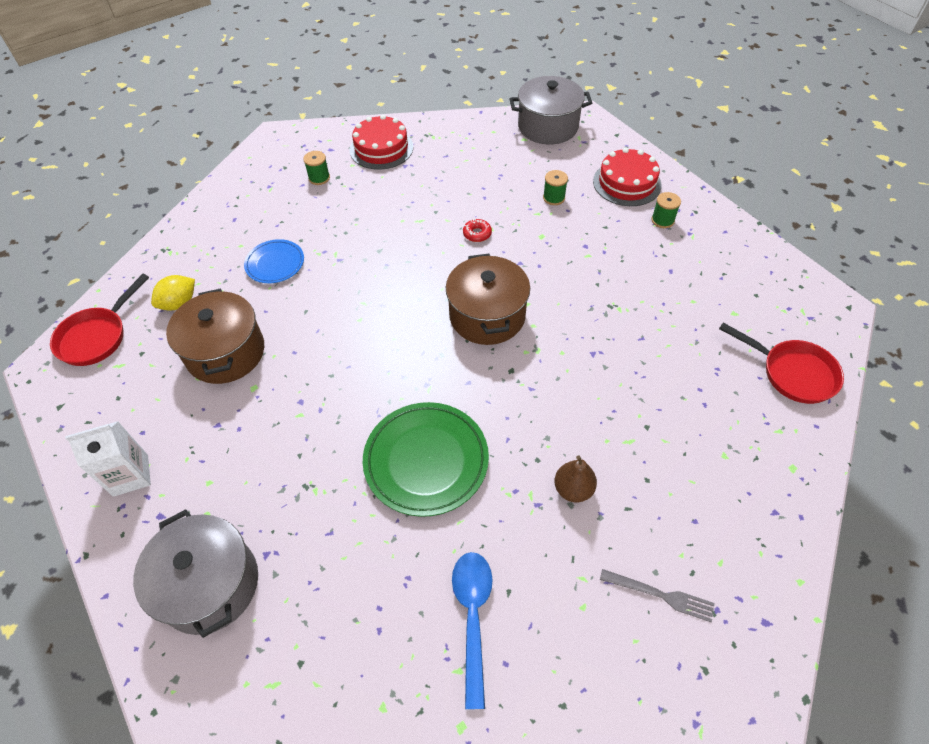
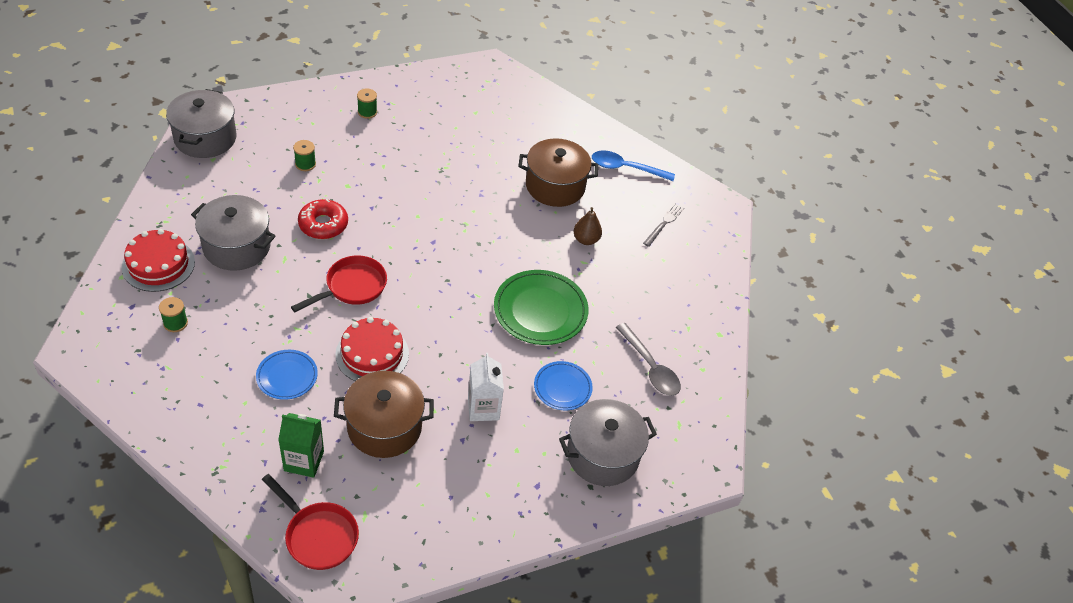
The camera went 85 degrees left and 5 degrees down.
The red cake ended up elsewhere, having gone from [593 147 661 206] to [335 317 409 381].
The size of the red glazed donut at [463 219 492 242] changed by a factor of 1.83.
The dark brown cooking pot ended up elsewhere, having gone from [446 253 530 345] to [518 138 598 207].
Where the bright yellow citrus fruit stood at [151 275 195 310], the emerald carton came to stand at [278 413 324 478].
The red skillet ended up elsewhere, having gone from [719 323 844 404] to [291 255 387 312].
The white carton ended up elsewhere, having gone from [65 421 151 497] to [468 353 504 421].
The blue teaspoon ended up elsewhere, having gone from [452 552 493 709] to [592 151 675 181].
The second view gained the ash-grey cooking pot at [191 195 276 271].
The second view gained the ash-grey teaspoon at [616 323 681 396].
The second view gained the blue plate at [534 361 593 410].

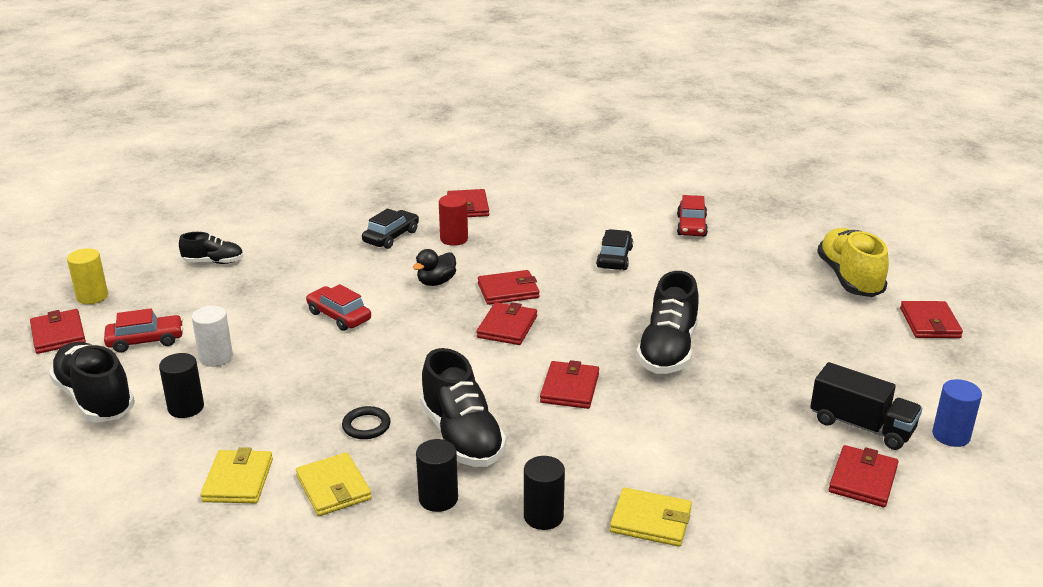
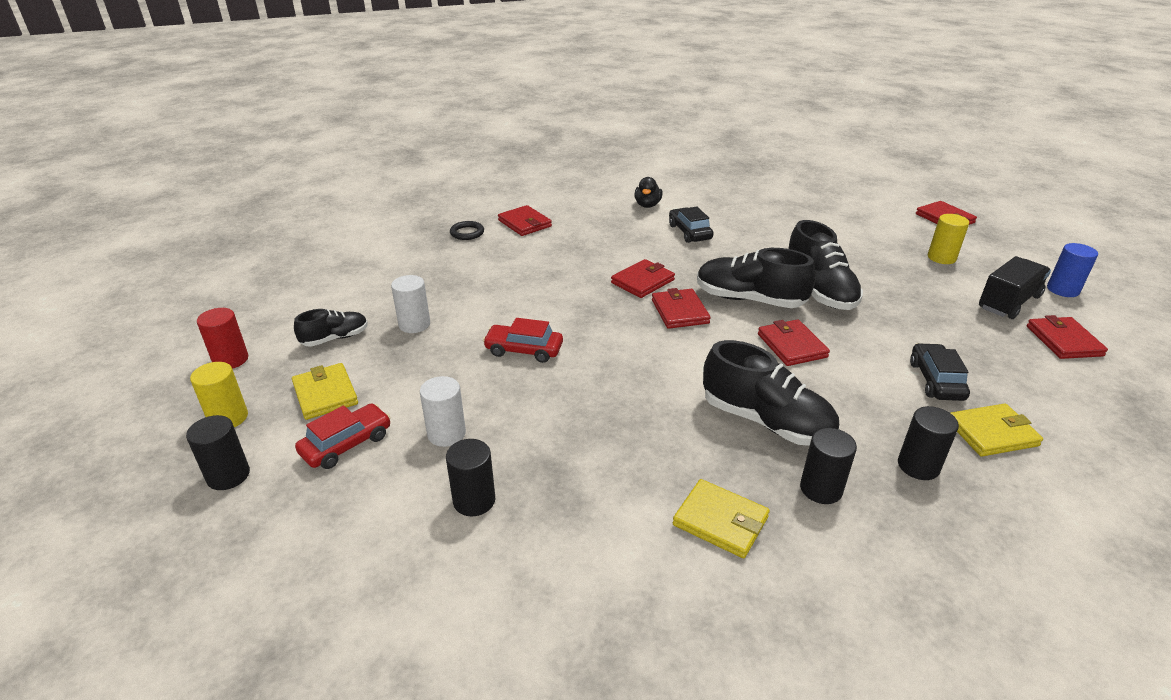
The camera went 30 degrees left and 5 degrees up.
The red cylinder shape ended up elsewhere, having gone from [439 194 468 246] to [197 308 248 369].
The second view lost the red automobile at [677 195 708 237].
The ebony automobile ended up elsewhere, having gone from [362 208 419 249] to [910 343 970 401].
The second view lost the bright yellow sneaker at [817 228 889 297].
The ebony toy duck ended up elsewhere, having gone from [413 249 456 286] to [634 177 663 208].
Where the red card wallet stood at [30 309 86 354], the ebony cylinder shape came to stand at [186 415 250 490].
The ebony sneaker ended up elsewhere, having gone from [49 342 135 422] to [697 248 816 308].
The ebony toy truck at [810 362 922 450] ended up facing another way, 45 degrees counterclockwise from before.
The ebony torus ended up elsewhere, having gone from [342 406 391 439] to [450 221 484 240].
The bright yellow card wallet ended up elsewhere, having gone from [200 447 273 503] to [292 363 358 420].
The second view gained the bright yellow cylinder shape at [928 214 969 264].
The second view gained the white cylinder shape at [391 275 430 333].

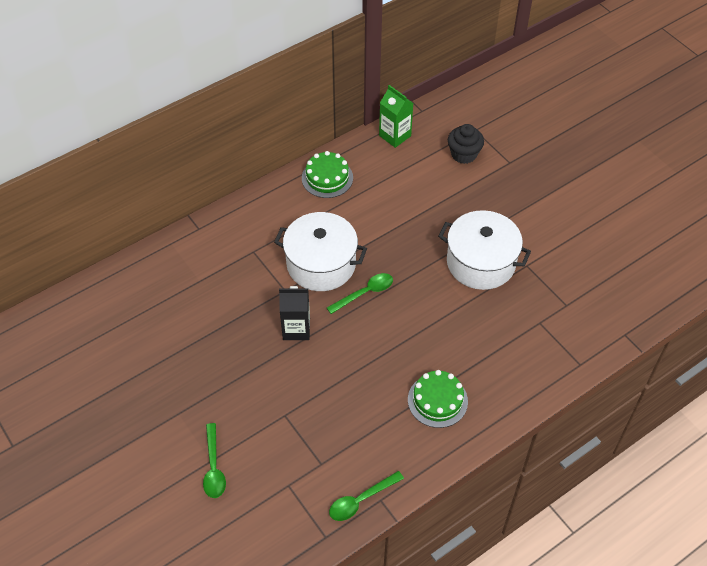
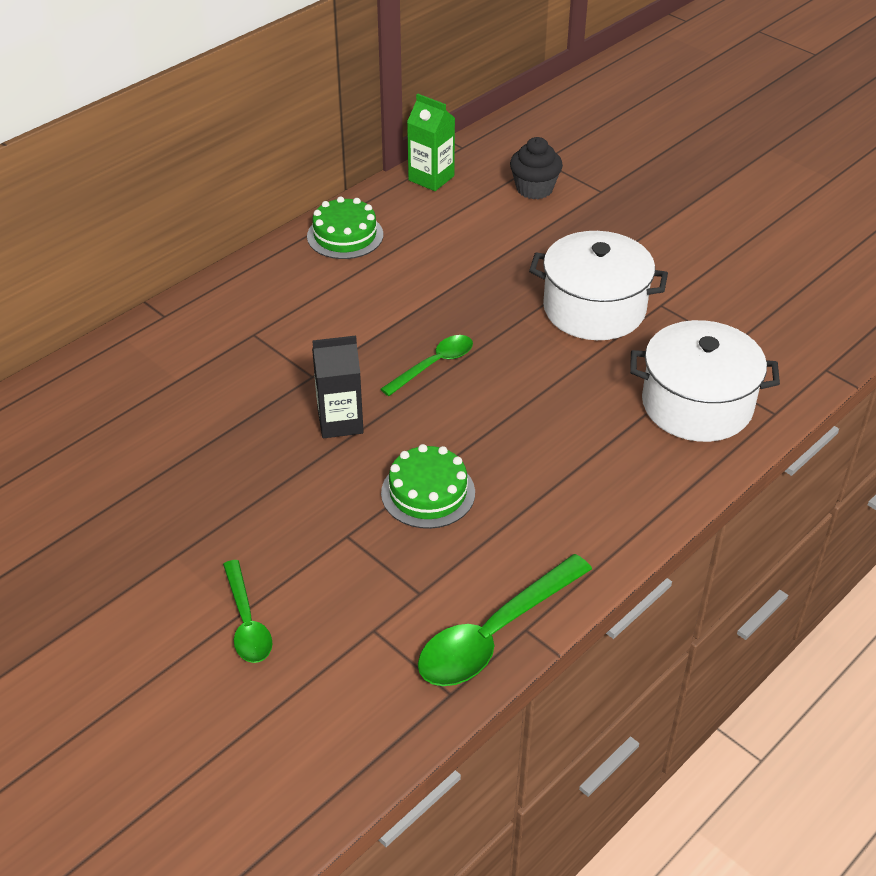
The camera went 10 degrees left and 10 degrees down.
The white cooking pot ended up elsewhere, having gone from [274 212 367 291] to [630 320 780 442].
The emerald cake ended up elsewhere, having gone from [408 370 468 428] to [381 444 475 529].
The size of the emerald teaspoon at [329 471 404 521] changed by a factor of 1.64.

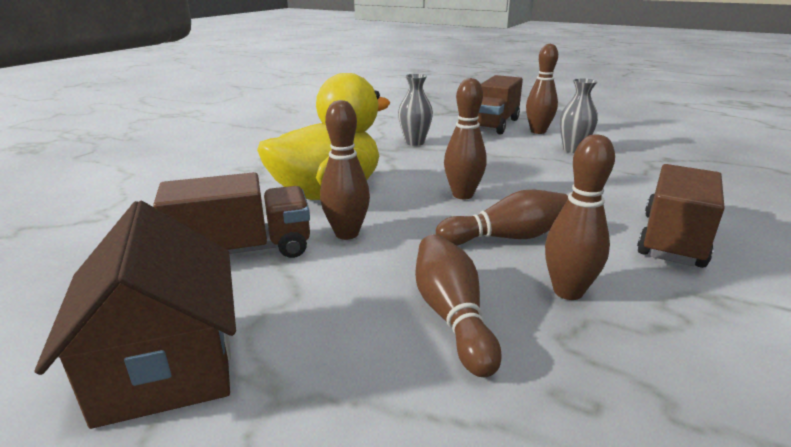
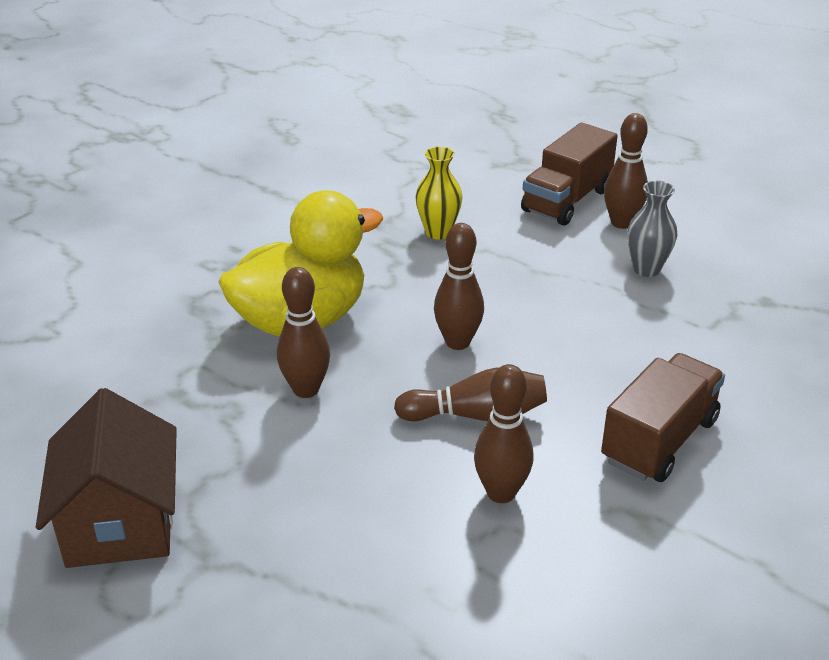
The camera went 10 degrees right and 10 degrees up.
What was the ash-grey flower vase at [398 74 433 146] turned into the bright yellow flower vase at [416 147 462 239].
The second view lost the dark brown toy truck at [153 172 310 258].
The second view lost the dark brown skittle at [415 234 502 377].

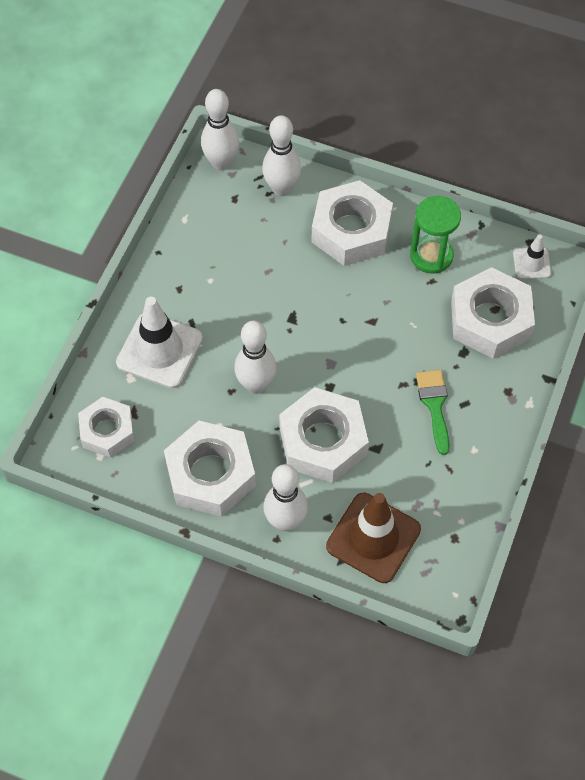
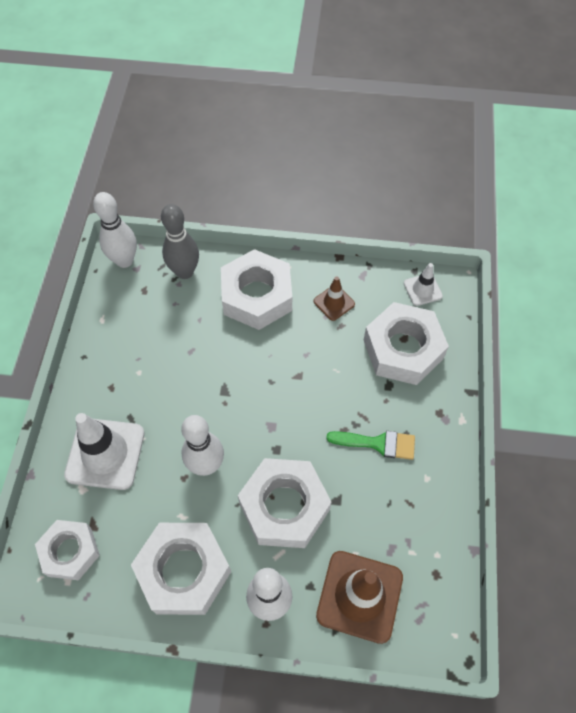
The camera went 15 degrees left and 0 degrees up.
What was the white skittle at [262 115 301 196] turned into the ash-grey skittle at [161 204 199 279].
Where the emerald sandglass stood at [410 196 461 273], the dark brown road cone came to stand at [314 276 355 321].
The emerald paint brush at [416 370 450 455] ended up facing another way, 120 degrees clockwise from before.

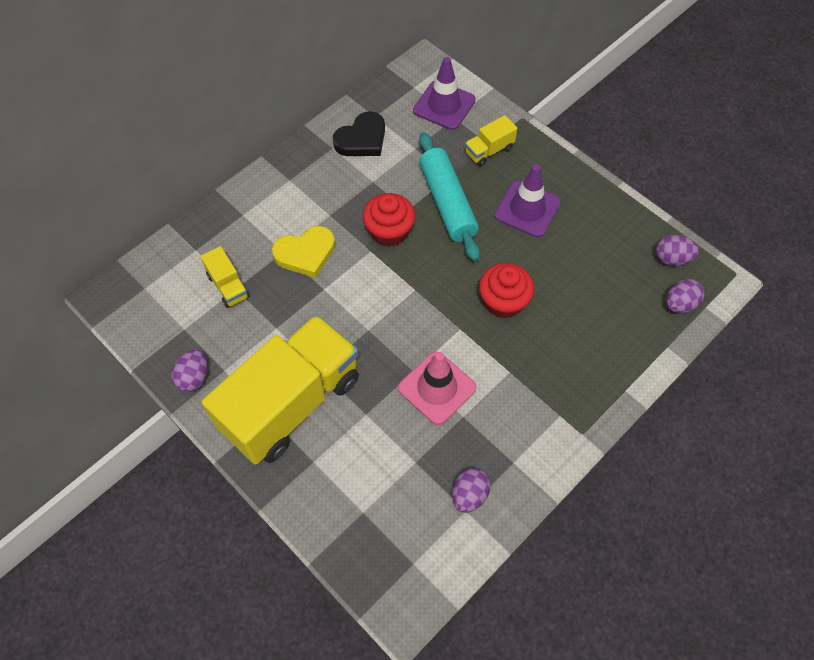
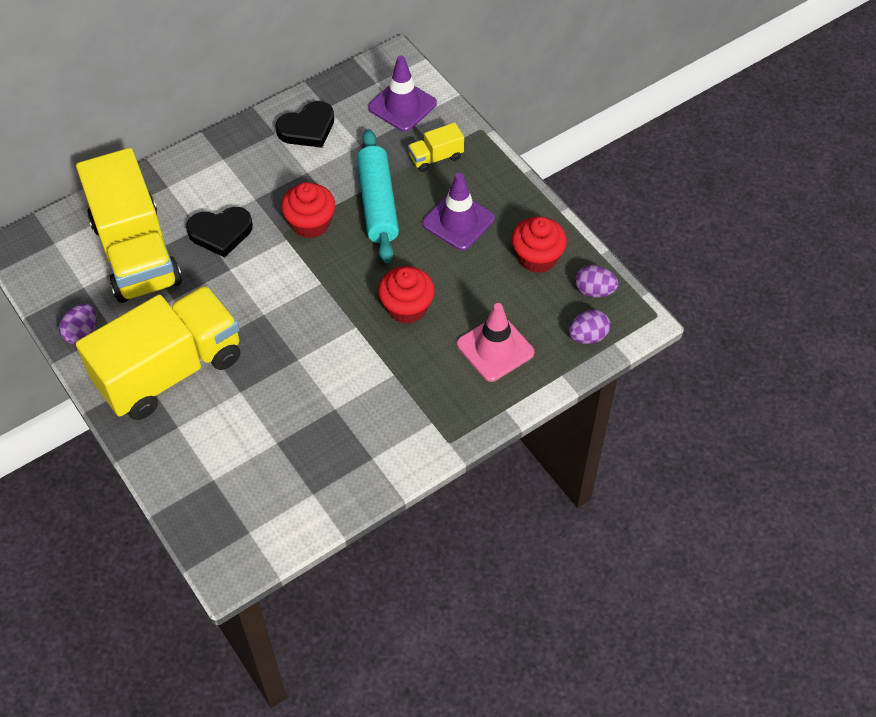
The camera went 10 degrees right and 5 degrees down.
What was the bright yellow heart at [272 226 335 278] turned into the ebony heart at [186 207 253 258].
The size of the bright yellow toy truck at [201 246 250 308] changed by a factor of 2.47.
The rosy road cone ended up elsewhere, having gone from [398 352 476 425] to [457 303 534 382].
The second view lost the purple egg shape at [452 468 491 513].
The second view gained the red cupcake at [512 217 567 273].

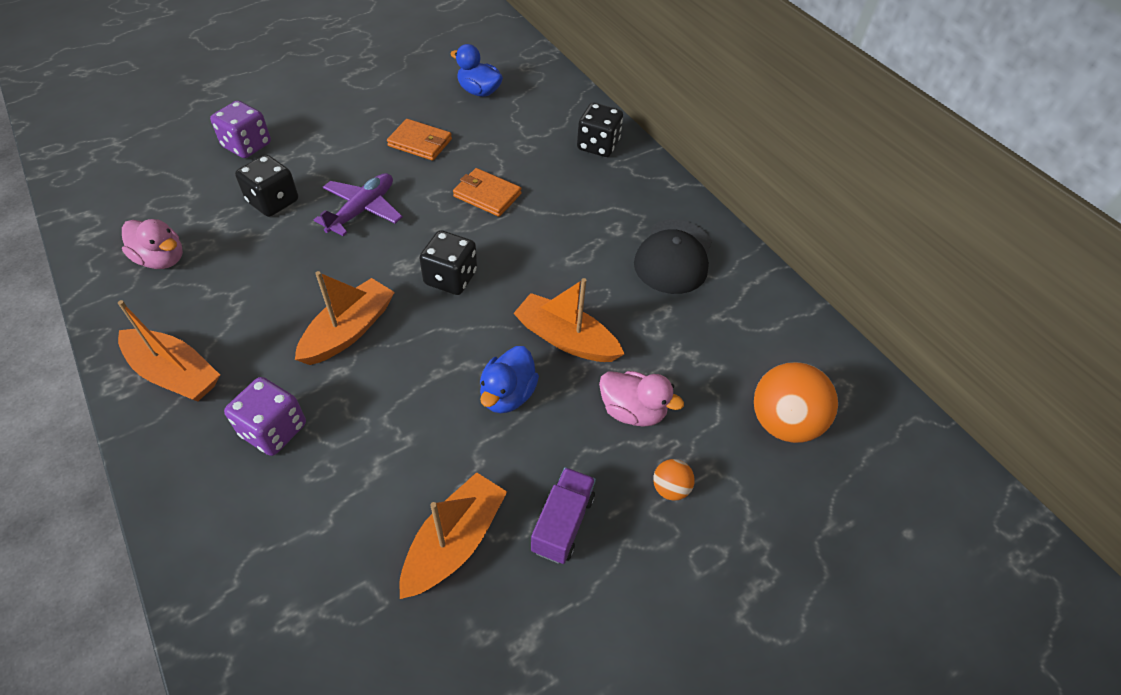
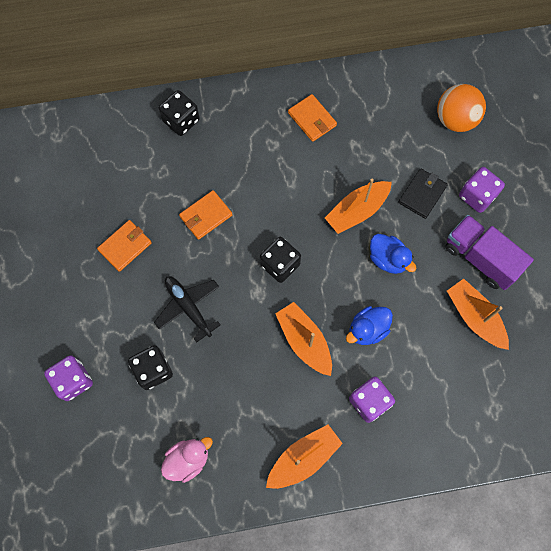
The camera went 65 degrees left and 20 degrees up.
The blue toy duck ended up elsewhere, having gone from [450 44 503 97] to [346 306 393 345].
What was the purple aeroplane at [314 173 403 236] turned into the ebony aeroplane at [154 276 220 343].
Where the ebony peaked cap stood at [634 219 712 294], the orange-coloured card wallet came to stand at [288 94 337 142].
Where the rosy toy duck stood at [599 371 684 427], the ebony card wallet came to stand at [399 169 448 219].
Where the orange-coloured sphere stood at [653 459 695 501], the purple game die came to stand at [459 167 505 213].
The size of the purple toy truck at [531 467 596 564] changed by a factor of 1.54.

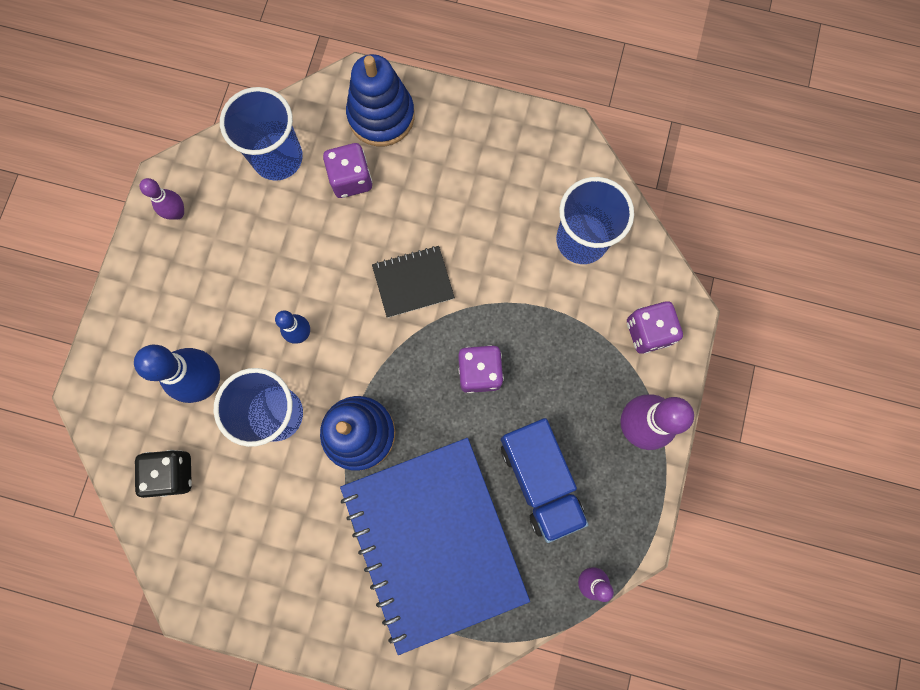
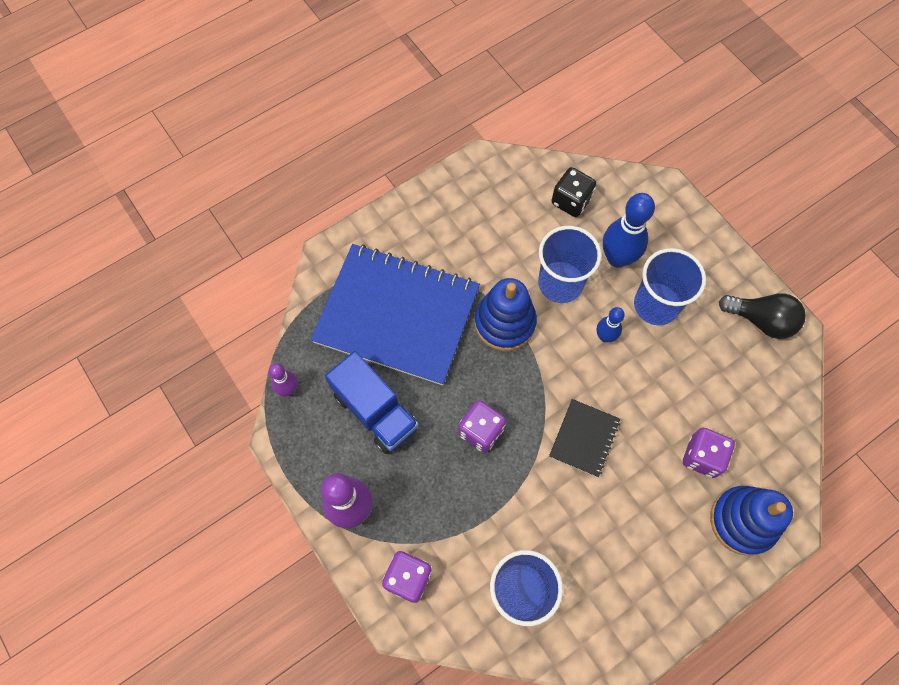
The camera went 130 degrees right and 10 degrees down.
The blue beaker ended up elsewhere, having gone from [220 87 303 181] to [634 248 706 325].
Where the purple skittle stood at [140 178 184 220], the ebony lightbulb came to stand at [719 293 806 339].
The blue toy truck at [501 418 589 543] ended up facing another way, 150 degrees counterclockwise from before.

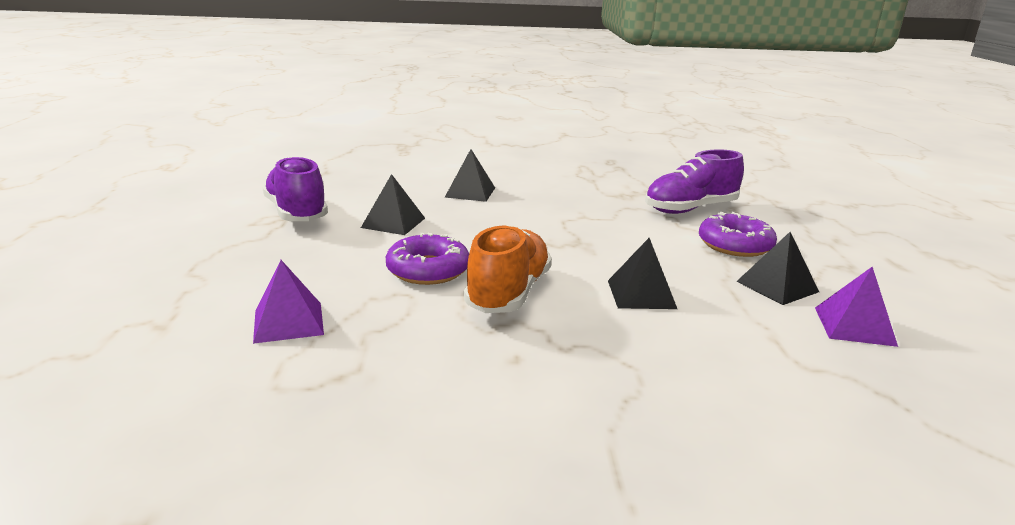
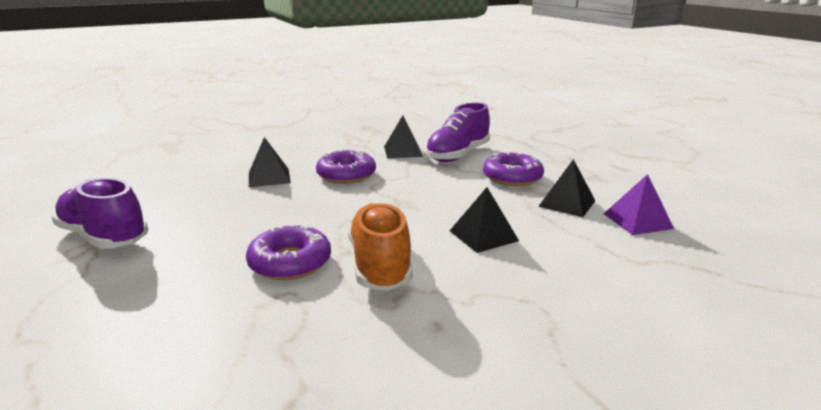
The camera went 25 degrees left and 0 degrees up.
The ebony solid pyramid ended up elsewhere, having gone from [361 174 425 235] to [384 116 423 159].
The second view lost the purple solid pyramid at [253 260 324 344].
The second view gained the purple glazed donut at [316 149 376 184].

